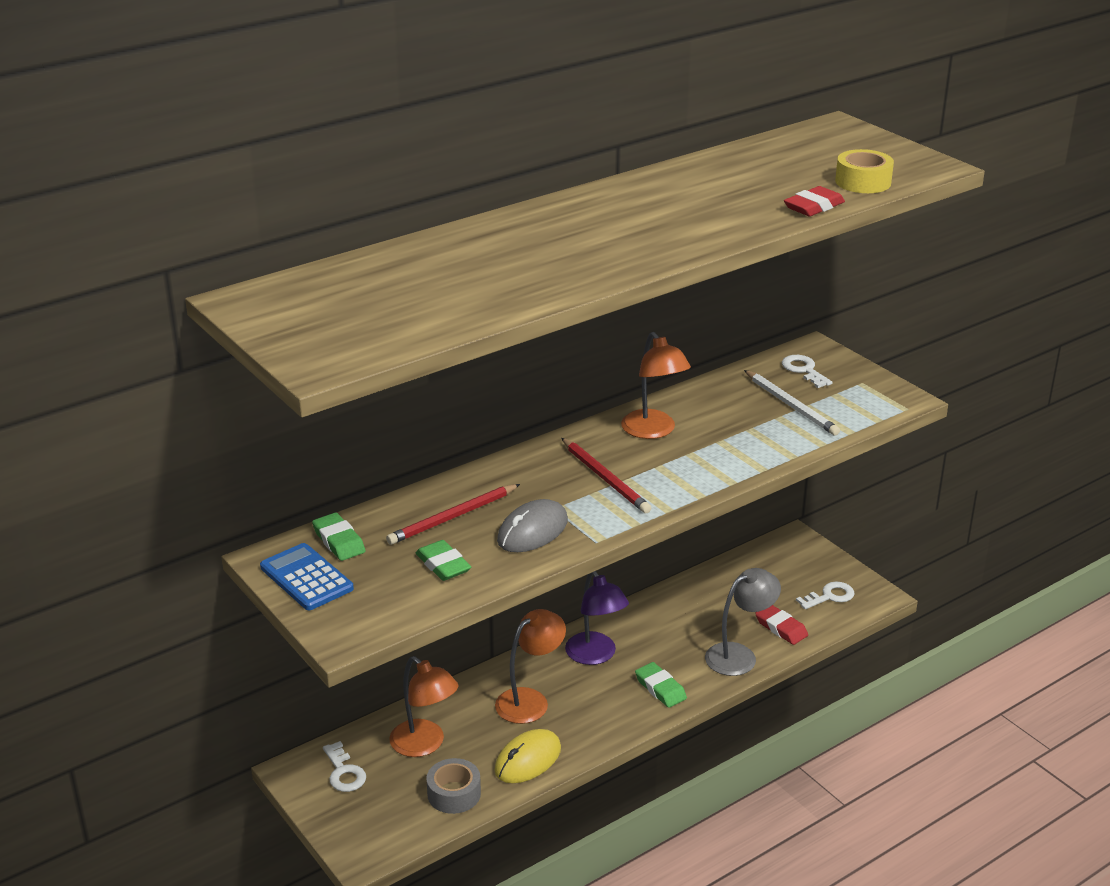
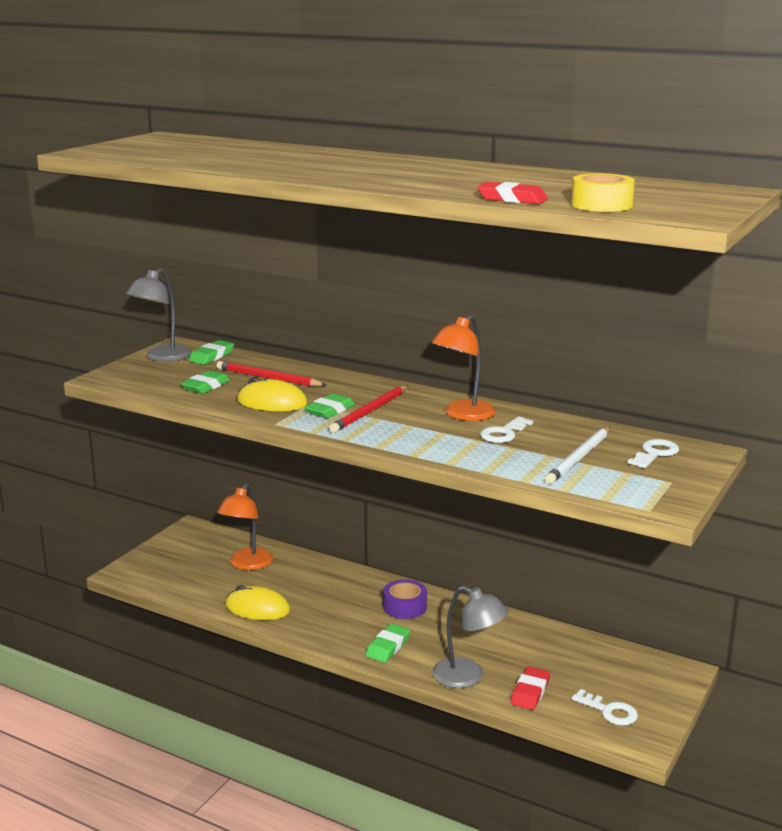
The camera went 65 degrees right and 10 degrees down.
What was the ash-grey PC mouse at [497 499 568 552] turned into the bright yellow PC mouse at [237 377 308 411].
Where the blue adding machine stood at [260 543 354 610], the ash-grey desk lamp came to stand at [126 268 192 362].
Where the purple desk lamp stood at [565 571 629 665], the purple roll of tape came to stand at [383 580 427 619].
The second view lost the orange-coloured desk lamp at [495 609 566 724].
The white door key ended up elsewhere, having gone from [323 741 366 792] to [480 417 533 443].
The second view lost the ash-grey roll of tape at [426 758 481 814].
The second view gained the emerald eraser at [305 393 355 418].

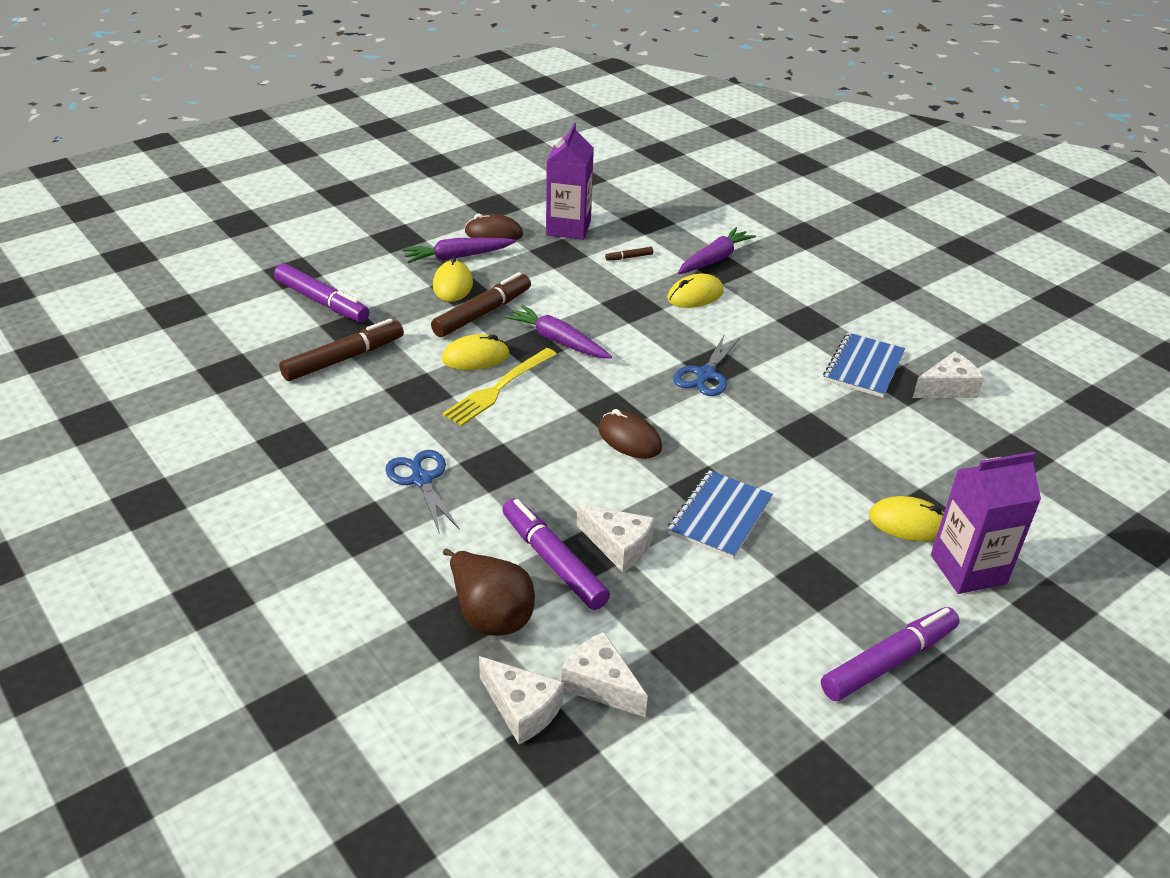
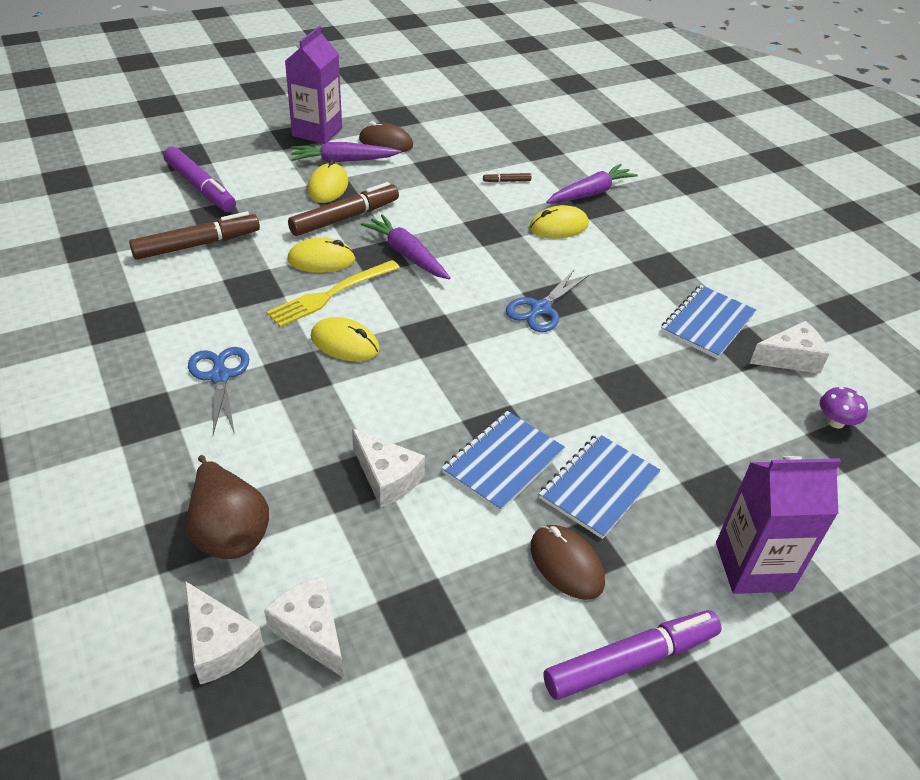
The camera went 10 degrees right and 5 degrees up.
The purple carton ended up elsewhere, having gone from [546 123 594 240] to [285 26 342 144].
The dark brown PC mouse ended up elsewhere, having gone from [598 409 662 459] to [530 525 605 600].
The bright yellow PC mouse ended up elsewhere, having gone from [869 496 944 541] to [311 317 380 361].
The second view lost the purple marker at [502 498 610 610].
The second view gained the purple fungus at [820 386 868 429].
The second view gained the blue exercise book at [539 433 661 539].

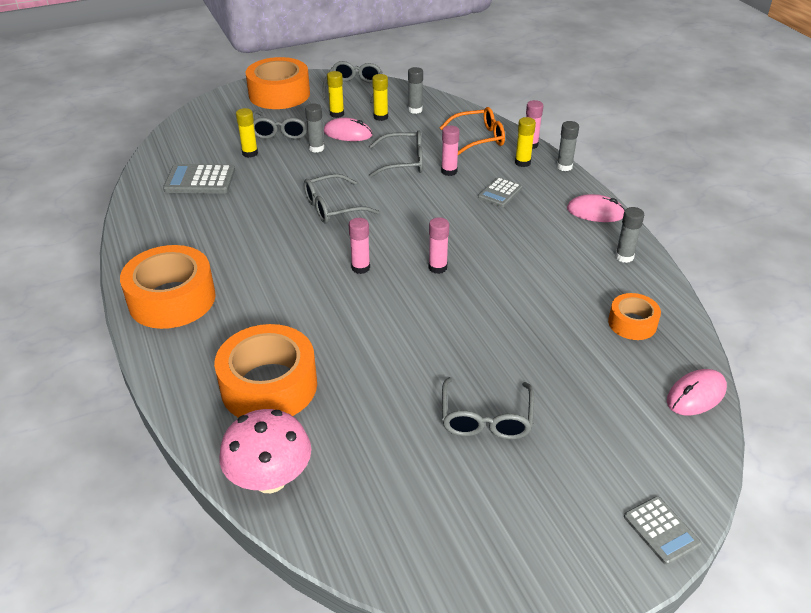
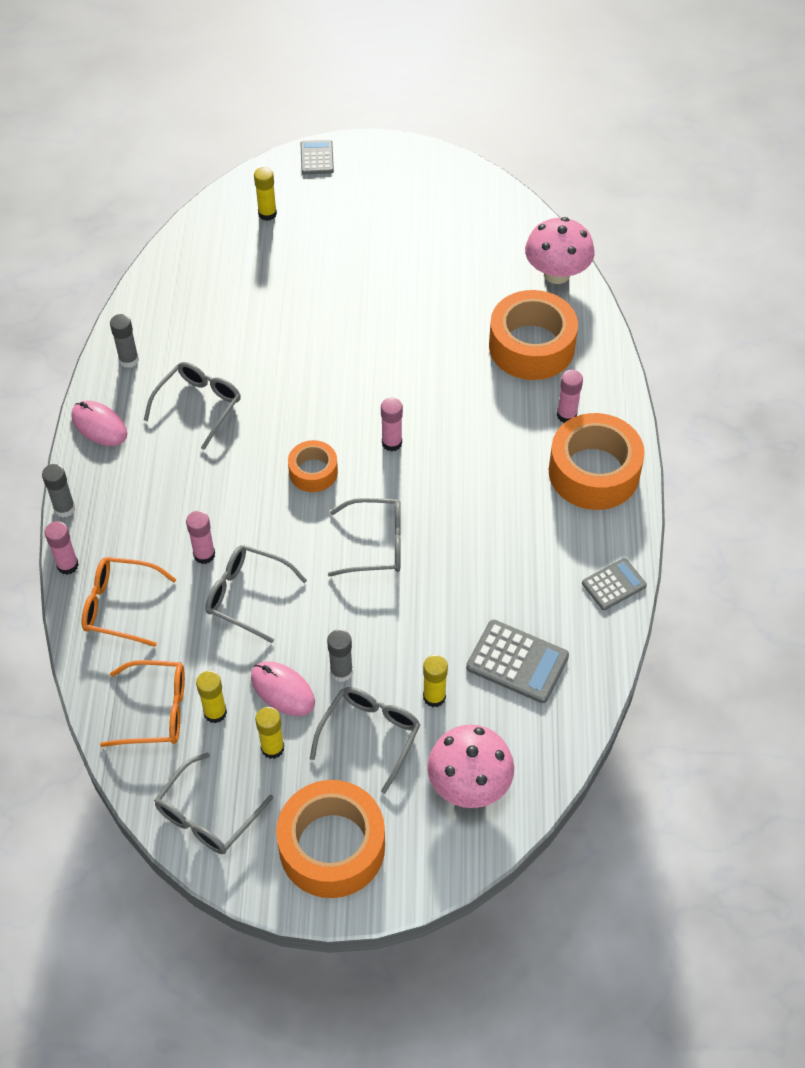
The camera went 155 degrees left and 15 degrees up.
Where the ash-grey stick of glue stood at [408 67 423 114], the orange-coloured eyeglasses came to stand at [100 660 185 747].
The bright yellow stick of glue ended up elsewhere, having gone from [515 117 536 167] to [254 167 277 221].
The ash-grey adding machine ended up elsewhere, having gone from [478 177 522 207] to [582 558 647 610].
The rosy stick of glue ended up elsewhere, having gone from [429 217 449 274] to [557 370 583 423].
The orange-coloured roll of tape ended up elsewhere, having gone from [608 293 661 340] to [288 440 338 492].
The second view lost the rosy PC mouse at [667 369 727 415].
The ash-grey eyeglasses ended up elsewhere, having gone from [442 377 534 440] to [144 362 241 450].
The second view gained the rosy fungus at [427 724 514 808].

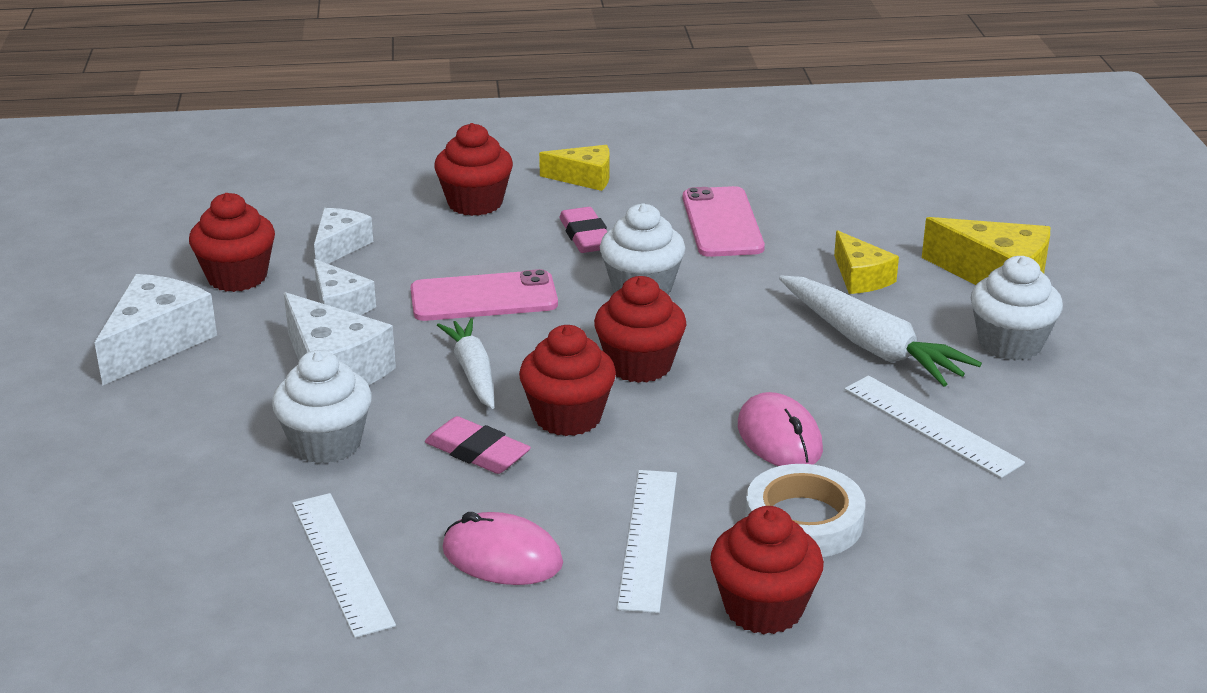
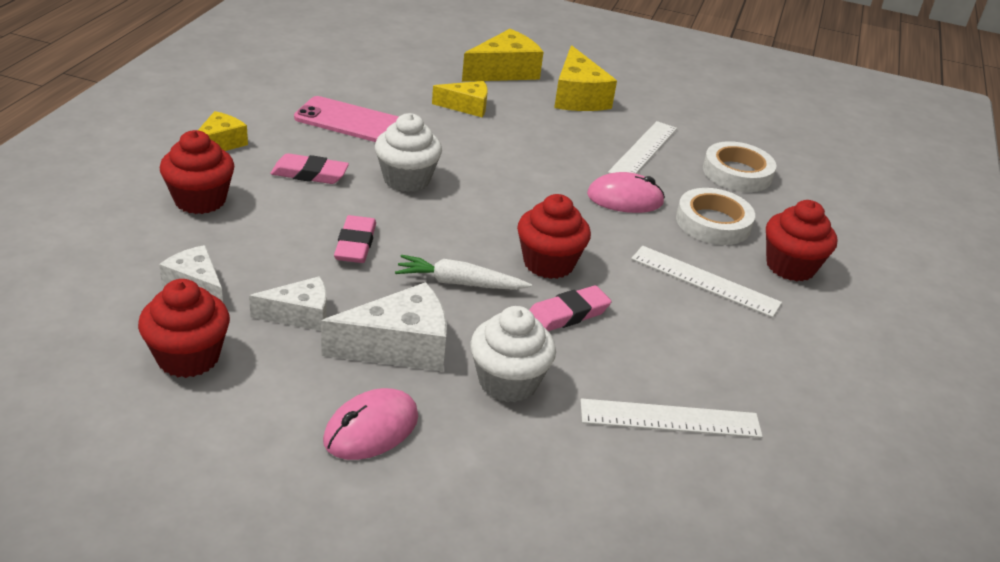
The camera went 70 degrees left and 5 degrees up.
Where the white cupcake stood at [971 256 1063 361], the bright yellow cheese came to stand at [554 45 617 111].
Where the rosy mobile phone stood at [410 269 558 321], the rosy eraser came to stand at [334 215 376 263].
The second view lost the white cheese at [95 274 217 386].
The second view lost the white toy carrot at [779 275 982 387].
The second view lost the red cupcake at [594 276 686 383].
The white measuring stick at [845 375 1025 478] ended up facing another way, 45 degrees counterclockwise from before.
The rosy PC mouse ended up elsewhere, having gone from [443 512 563 585] to [323 388 418 460].
The second view gained the white roll of tape at [703 141 776 192].

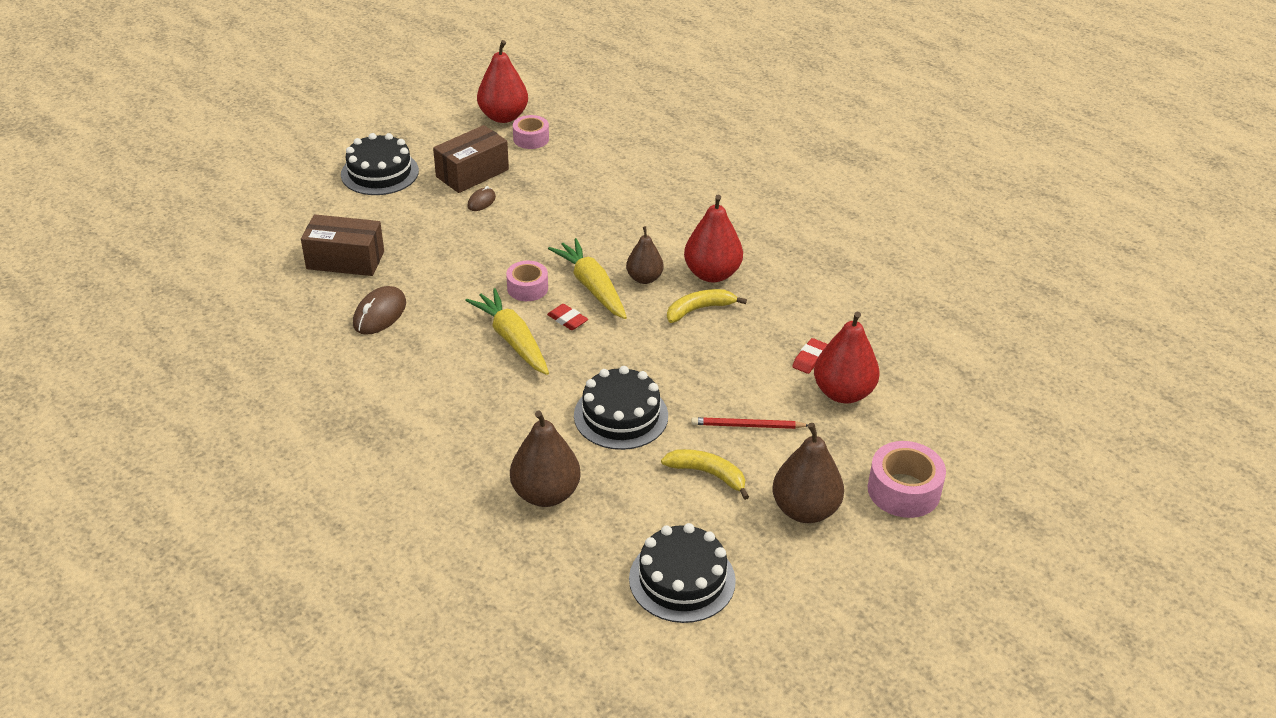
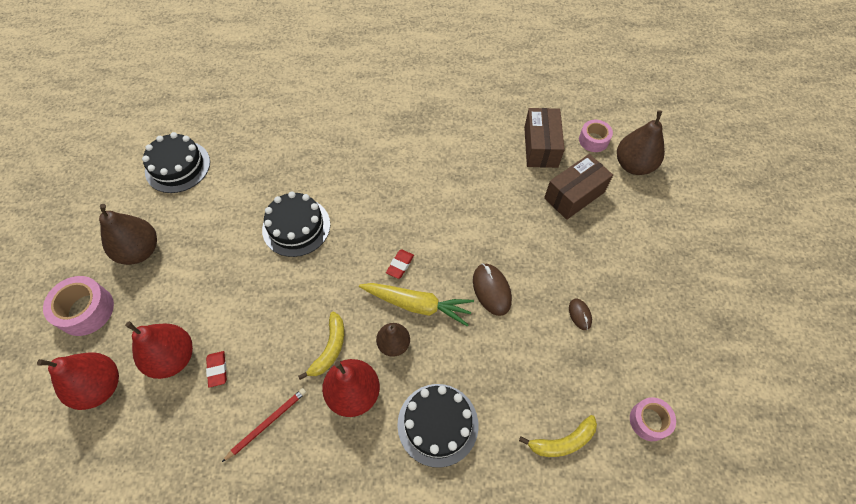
The camera went 135 degrees right and 20 degrees up.
The red toy pear ended up elsewhere, having gone from [477 40 528 123] to [37 352 119 410].
The dark brown box ended up elsewhere, having gone from [433 125 509 193] to [524 108 565 168].
The ebony cake ended up elsewhere, having gone from [341 133 419 195] to [397 384 478 468].
The rosy roll of tape ended up elsewhere, having gone from [506 261 548 301] to [579 120 613 152].
The dark brown PC mouse ended up elsewhere, having gone from [353 286 406 335] to [473 263 512 316].
The second view lost the bright yellow toy carrot at [465 288 549 375].
The red eraser at [547 304 588 330] ended up facing another way, 60 degrees counterclockwise from before.
The dark brown toy pear ended up elsewhere, having gone from [510 410 581 507] to [617 110 665 175].
The red lead pencil ended up elsewhere, having gone from [691 417 808 429] to [222 388 306 462].
The bright yellow toy banana ended up elsewhere, having gone from [661 449 749 500] to [519 415 597 457].

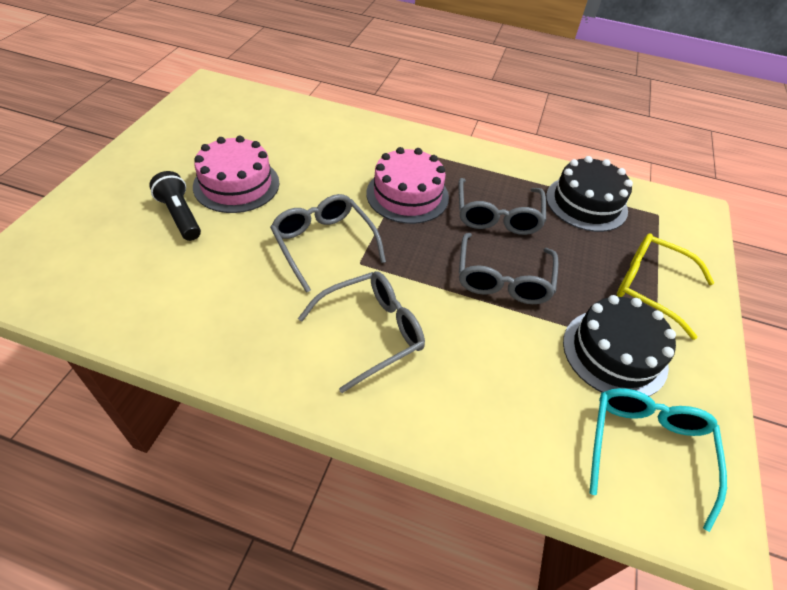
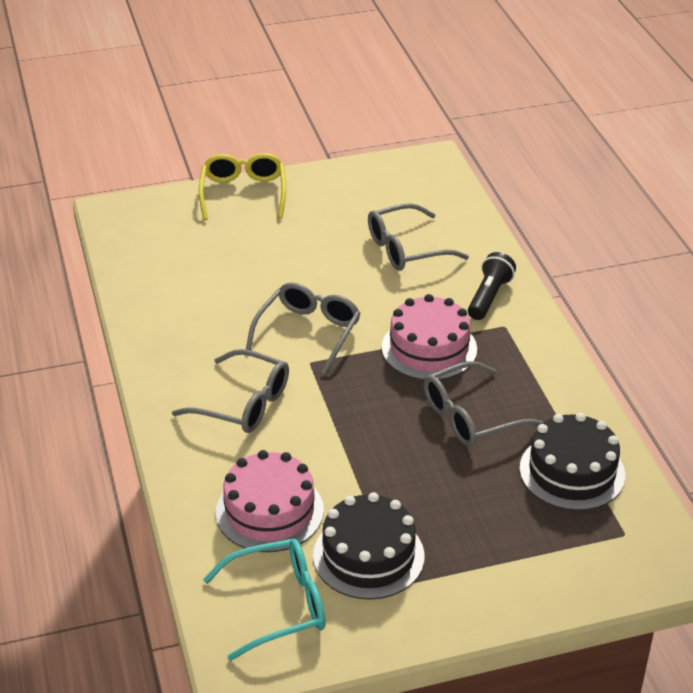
The camera went 60 degrees right and 10 degrees down.
The rosy cake ended up elsewhere, having gone from [193 136 279 213] to [216 450 324 552].
The ebony pocket torch ended up elsewhere, having gone from [149 171 201 241] to [468 252 516 320].
The ash-grey eyeglasses ended up elsewhere, having gone from [459 233 559 304] to [368 203 469 271].
The bright yellow eyeglasses ended up elsewhere, having gone from [617 233 714 340] to [199 153 286 220].

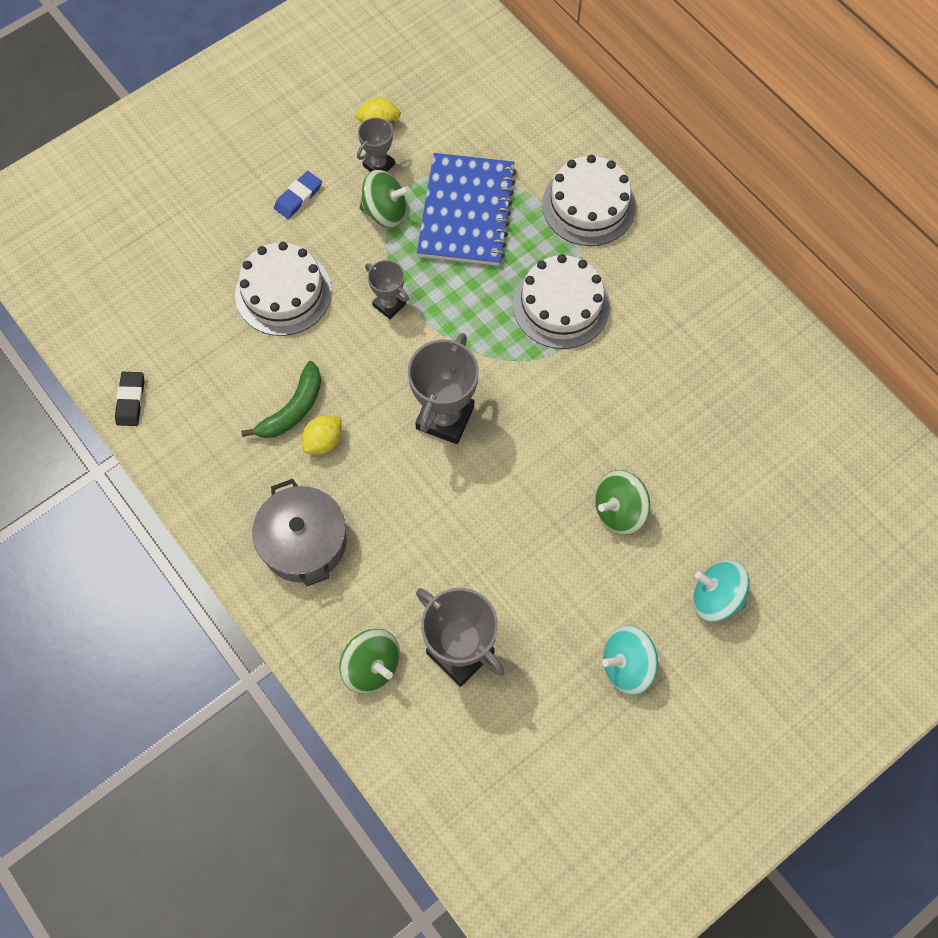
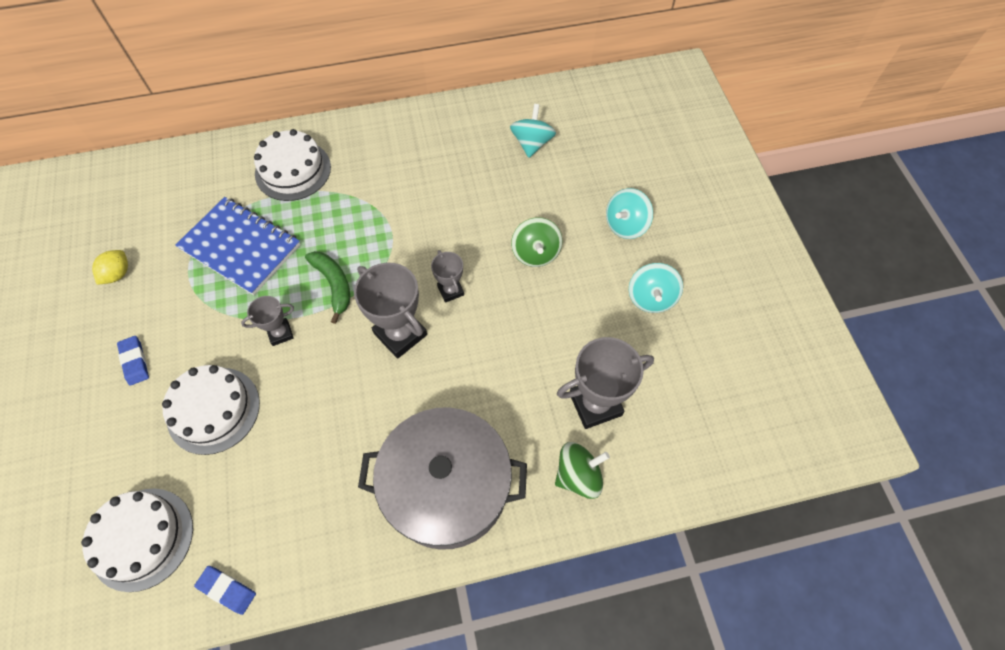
The camera went 65 degrees left and 5 degrees down.
The ash-grey trophy ended up elsewhere, having gone from [357 117 395 172] to [431 250 464 303].
The second view lost the emerald spinning top at [360 170 410 228].
The white cake ended up elsewhere, having gone from [513 254 610 349] to [81 489 193 592].
The emerald toy banana ended up elsewhere, having gone from [241 361 321 438] to [305 251 350 324].
What was the ebony eraser at [115 372 145 426] turned into the blue eraser at [194 566 256 615].
The second view lost the bright yellow citrus fruit at [302 416 342 454].
The size of the ash-grey cooking pot at [252 479 347 586] changed by a factor of 1.55.
The second view gained the turquoise spinning top at [510 104 556 158].

